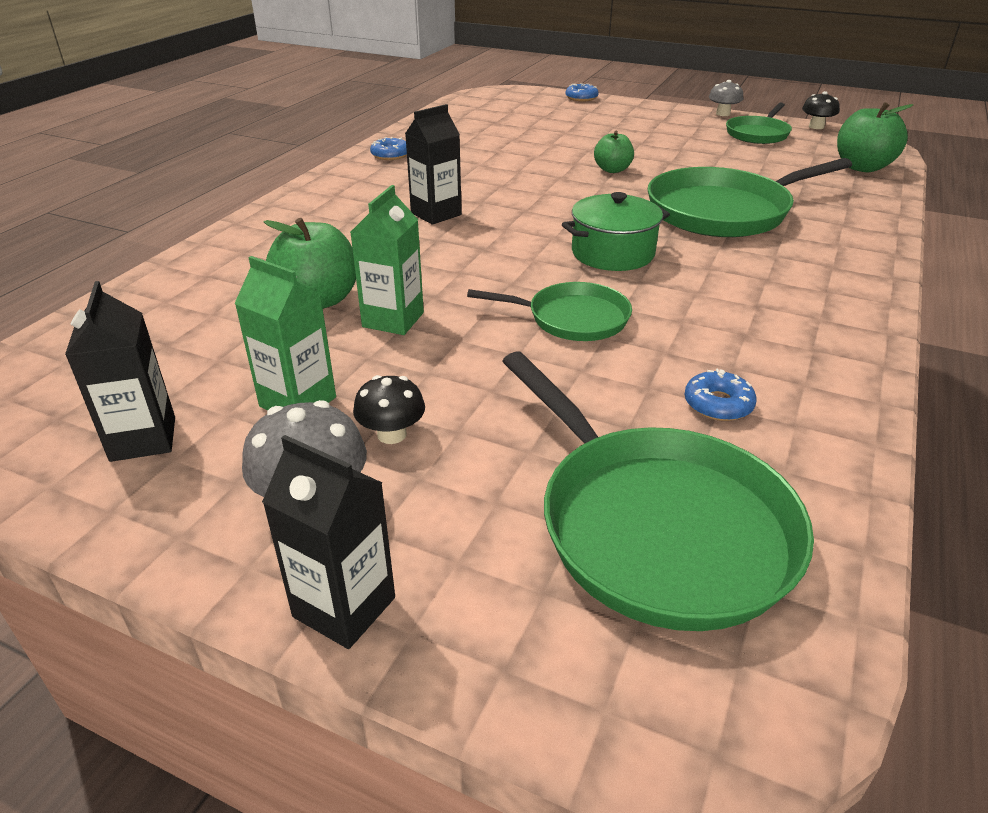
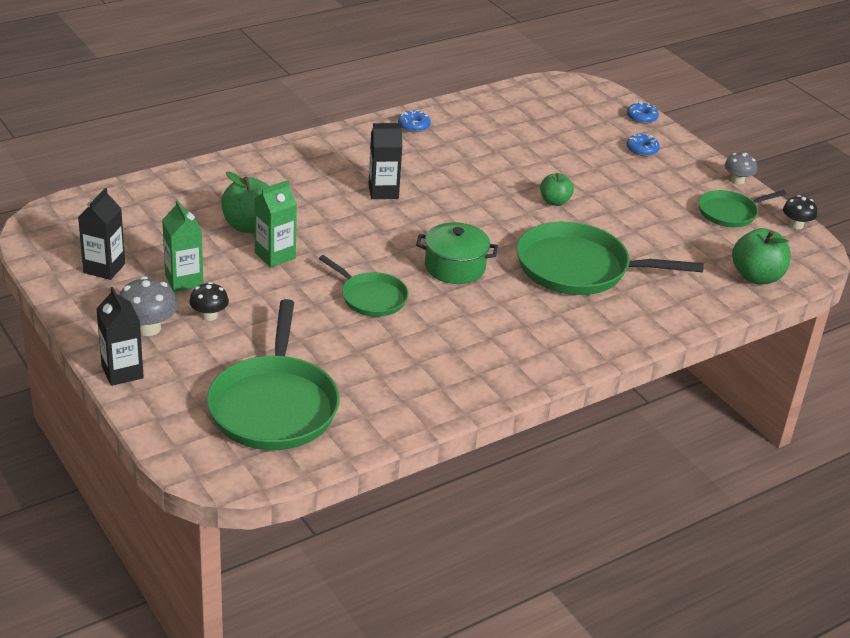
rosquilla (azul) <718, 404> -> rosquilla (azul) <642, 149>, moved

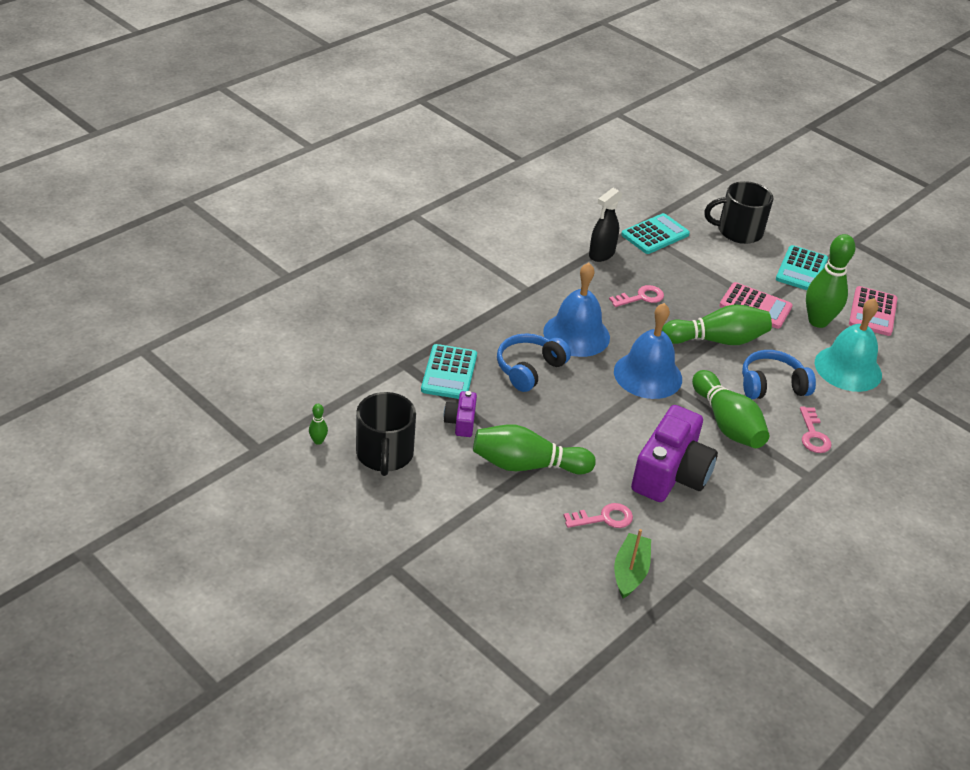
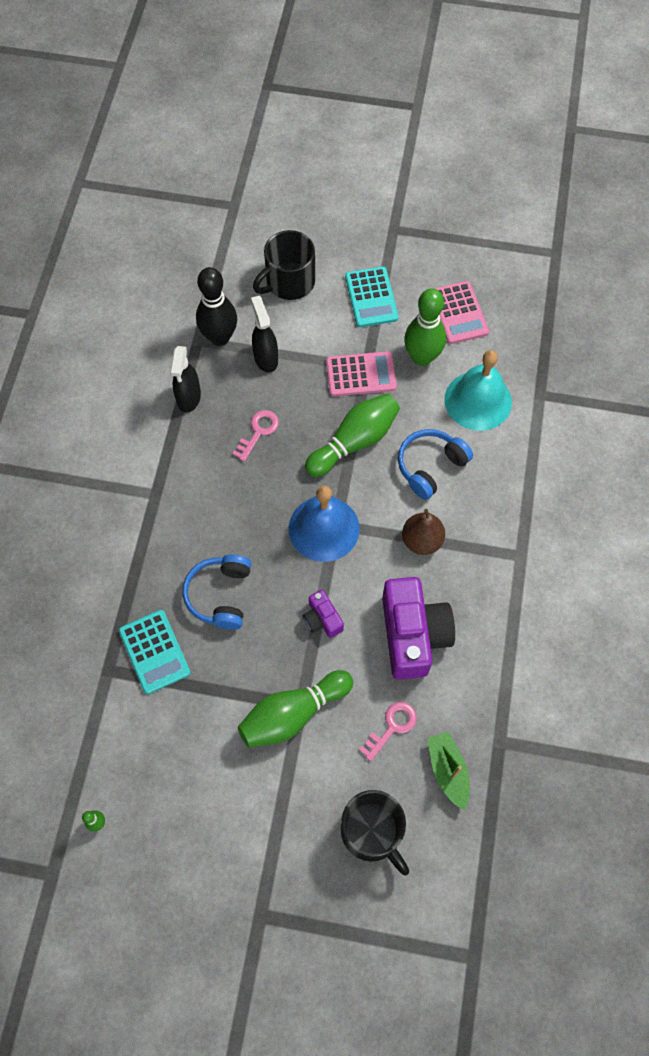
campana (azul) <576, 334> -> none
llave (rosa) <813, 435> -> none
none -> pulverizador (negro) <266, 358>
taza (negro) <384, 454> -> taza (negro) <372, 831>, moved
cámara (morado) <461, 422> -> cámara (morado) <322, 619>, moved
calculadora (turquesa) <655, 234> -> bolo (negro) <219, 337>
bolo (verde) <727, 423> -> pera (marrón) <422, 540>

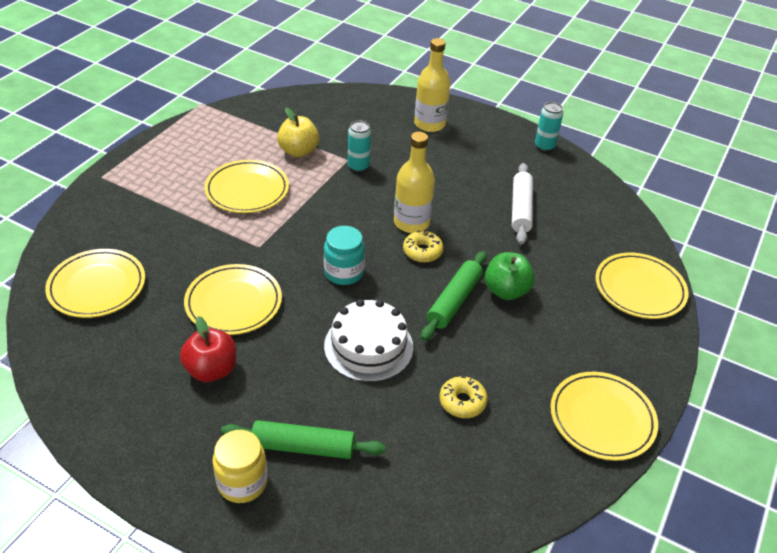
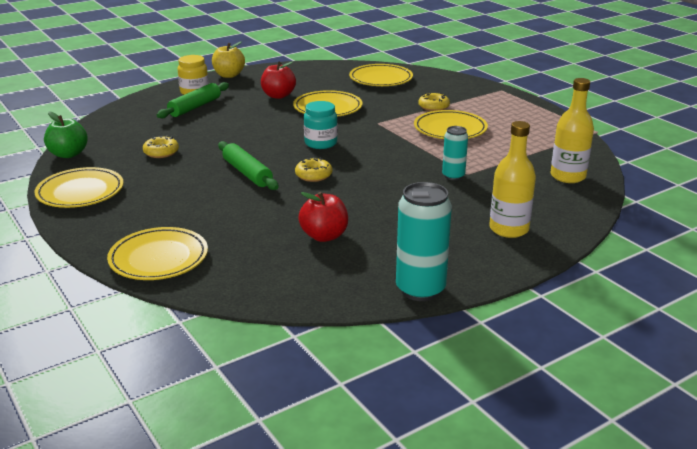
tarta (blanco) <368, 346> -> none
none -> rosquilla (amarillo) <433, 107>
manzana (amarillo) <298, 151> -> manzana (amarillo) <229, 75>, moved
botella (amarillo) <411, 223> -> botella (amarillo) <567, 176>, moved
manzana (verde) <506, 291> -> manzana (verde) <68, 154>, moved
rodillo (blanco) <521, 209> -> manzana (rojo) <324, 236>
lata (turquesa) <544, 146> -> lata (turquesa) <420, 289>, x1.73

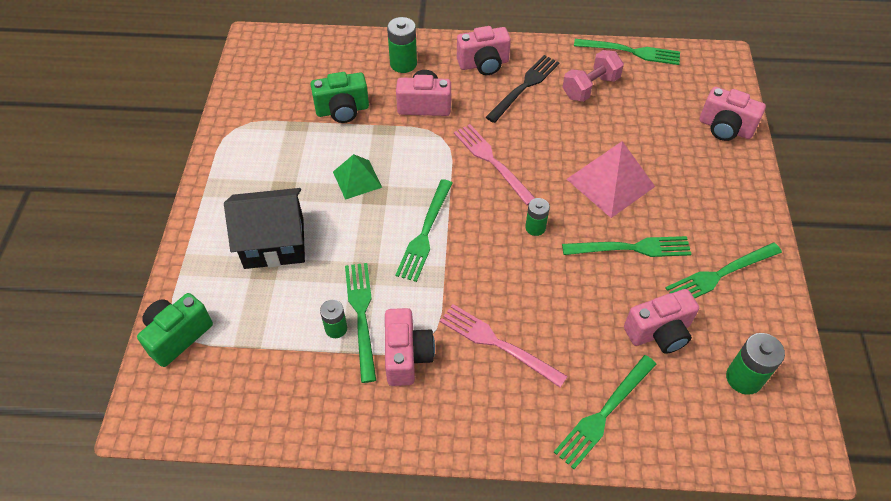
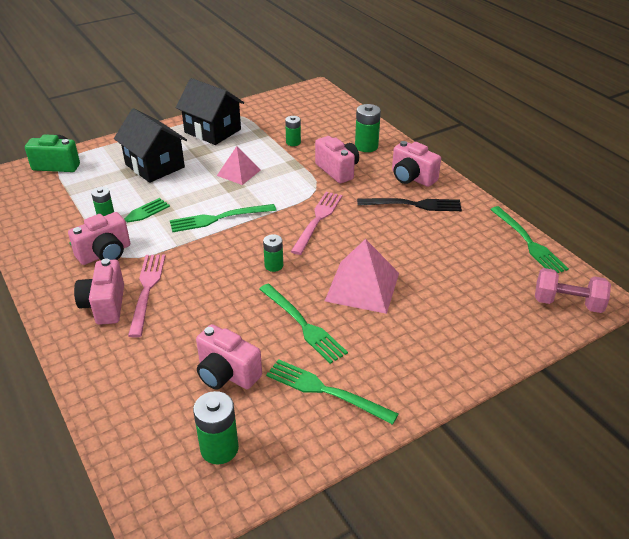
tenedor (verde) <603, 414> -> none
none -> casa (negro) <212, 131>
mancuerna (rosa) <590, 87> -> mancuerna (rosa) <567, 303>, moved
cámara (rosa) <725, 128> -> cámara (rosa) <105, 305>, moved
cámara (verde) <342, 110> -> pila (verde) <293, 142>
pirámide (verde) <357, 179> -> pirámide (rosa) <238, 172>

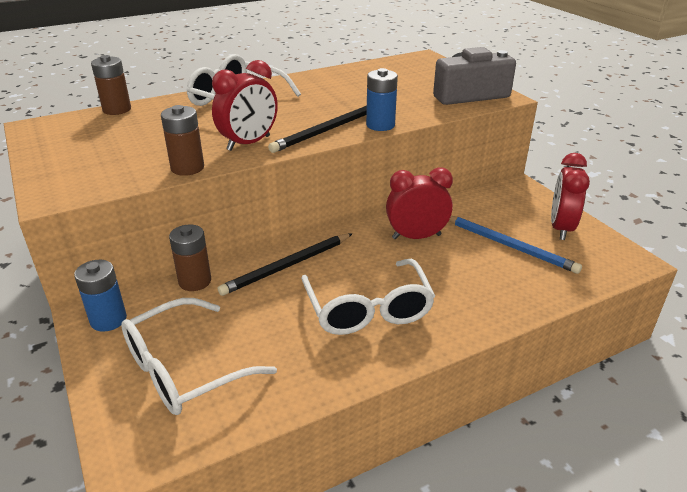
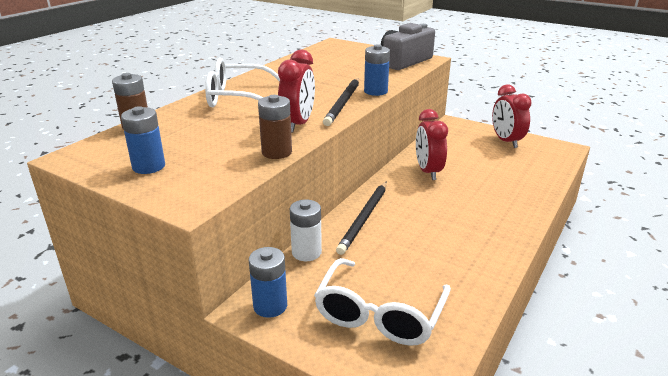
gafas (blanco) <368, 309> -> none
lápiz (azul) <508, 245> -> none
none -> pila (azul) <149, 166>
pila (marrón) <195, 281> -> pila (blanco) <306, 252>
despertador (rojo) <416, 236> -> despertador (rojo) <428, 171>, 60 degrees counterclockwise

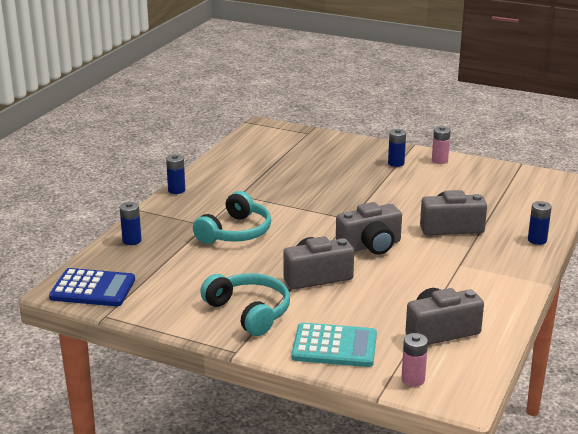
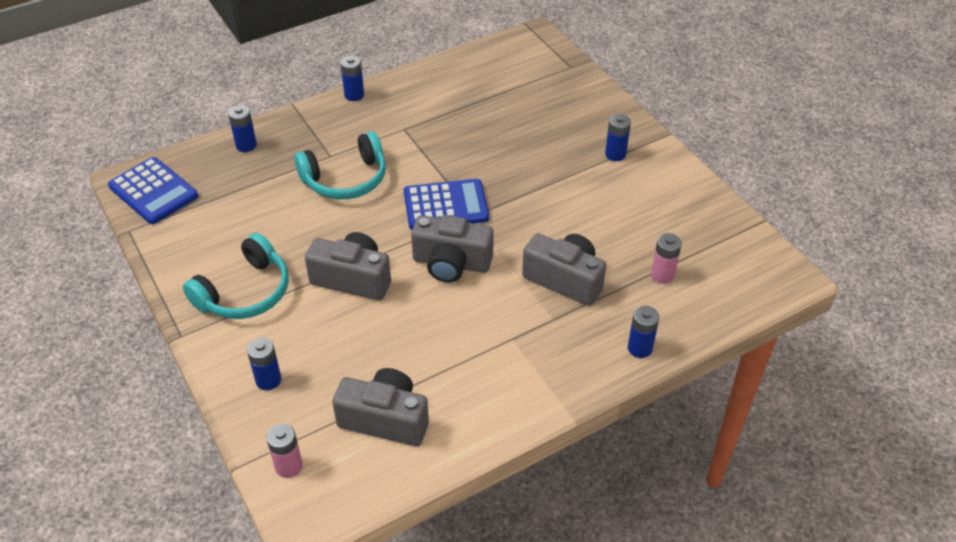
none -> calculadora (azul) <446, 205>
pila (rosa) <439, 160> -> pila (rosa) <662, 275>, moved
calculadora (turquesa) <334, 346> -> pila (azul) <268, 380>
auriculares (turquesa) <249, 312> -> auriculares (turquesa) <244, 292>, 45 degrees clockwise

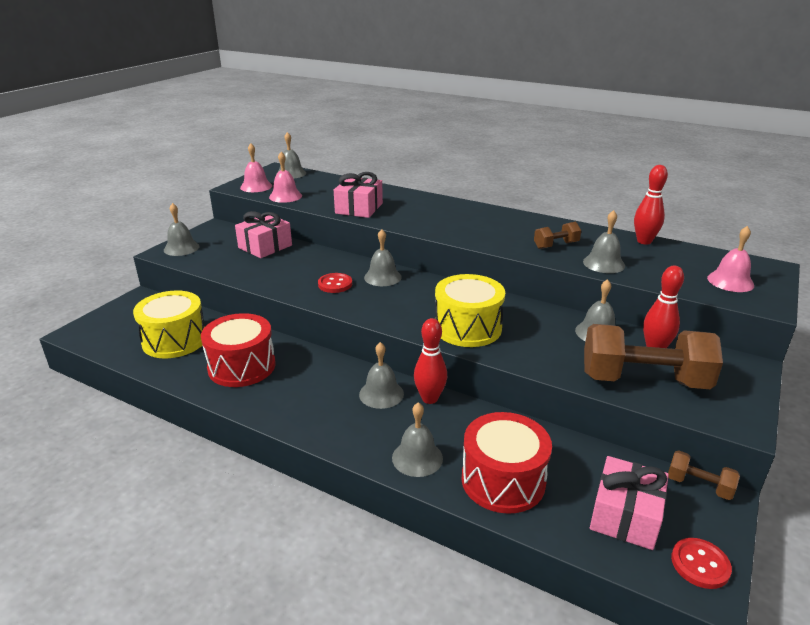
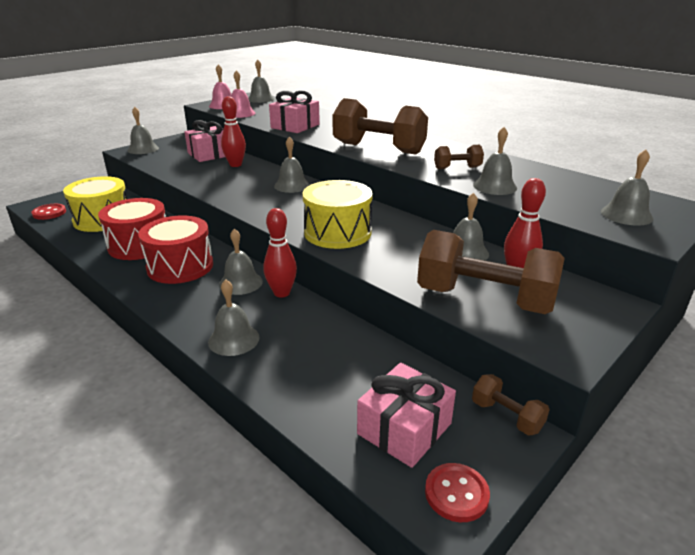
none -> mancuerna (marrón) <378, 148>
botón (rojo) <335, 284> -> botón (rojo) <49, 213>, moved
tambor (rojo) <503, 480> -> tambor (rojo) <180, 266>, moved
bolo (rojo) <644, 241> -> bolo (rojo) <235, 165>, moved
campana (rosa) <730, 281> -> campana (gris) <626, 215>

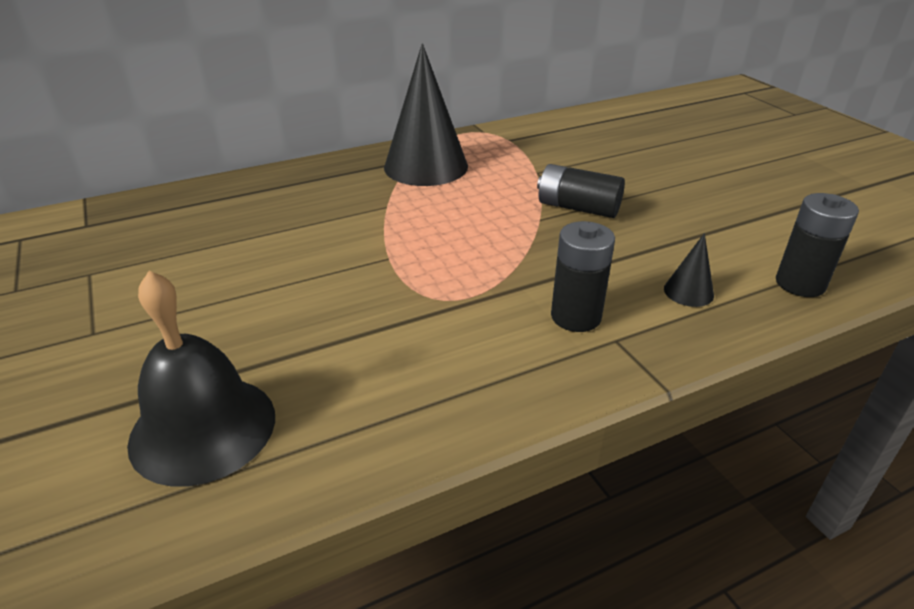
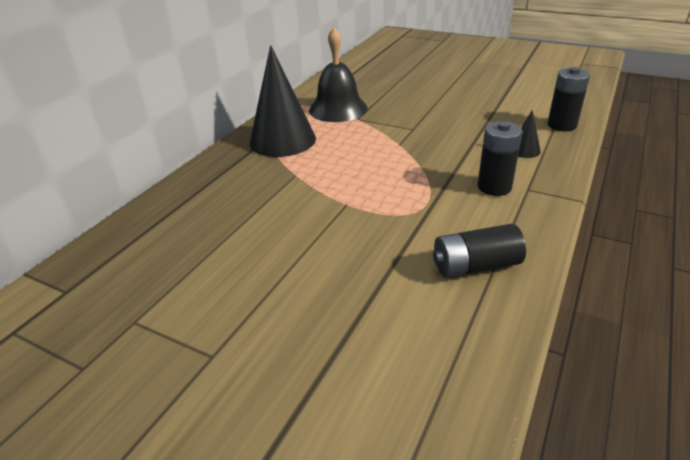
campana (negro) <203, 428> -> campana (negro) <338, 109>, moved
pila (negro) <578, 208> -> pila (negro) <475, 266>, moved

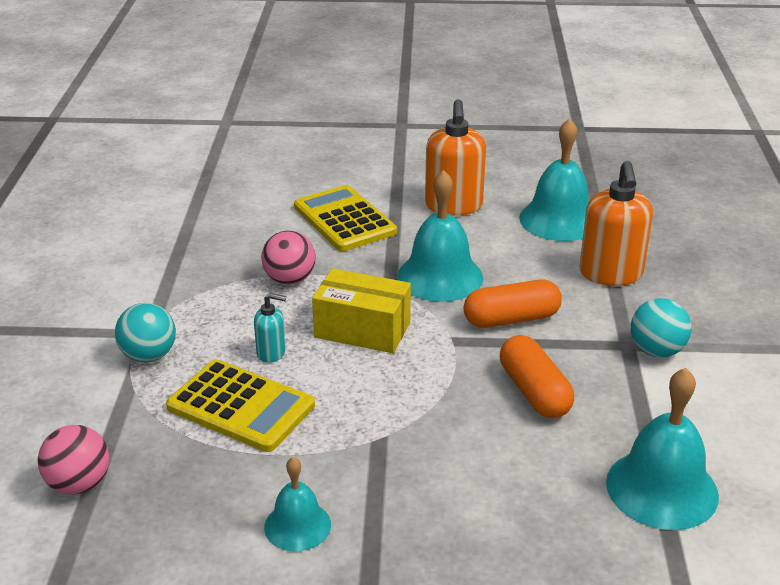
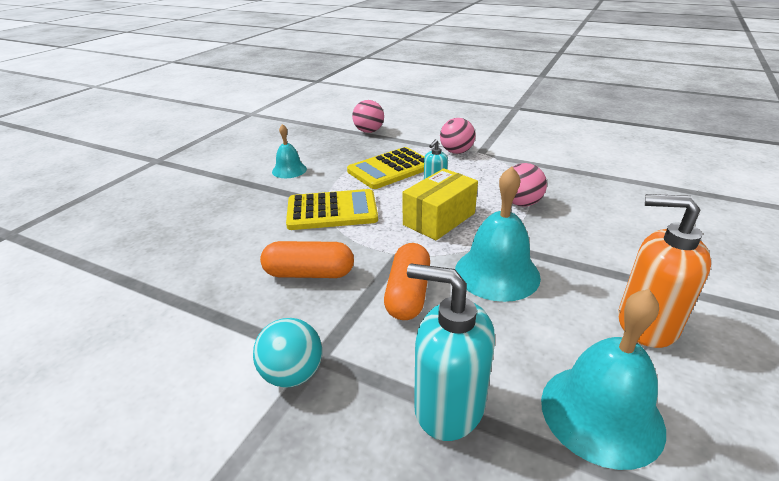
campana (turquesa) <662, 488> -> none
calculadora (amarillo) <344, 219> -> calculadora (amarillo) <332, 211>, moved
pelota (turquesa) <149, 356> -> pelota (rosa) <456, 152>
dispensador de jabón (naranja) <611, 274> -> dispensador de jabón (turquesa) <448, 406>

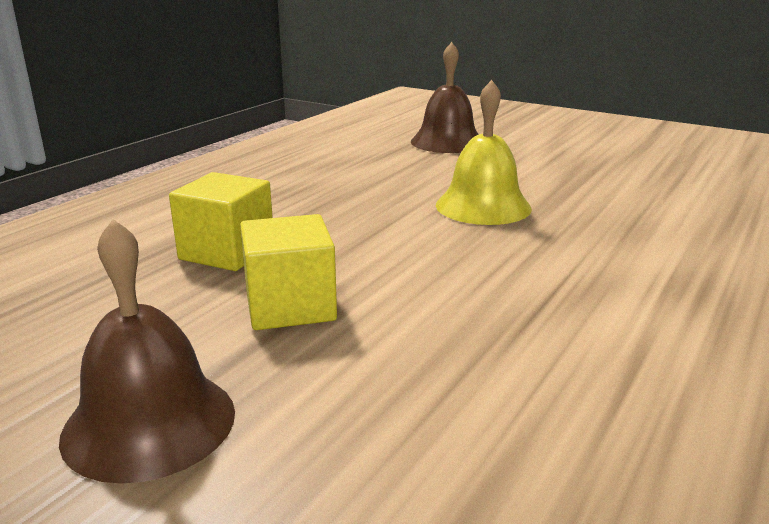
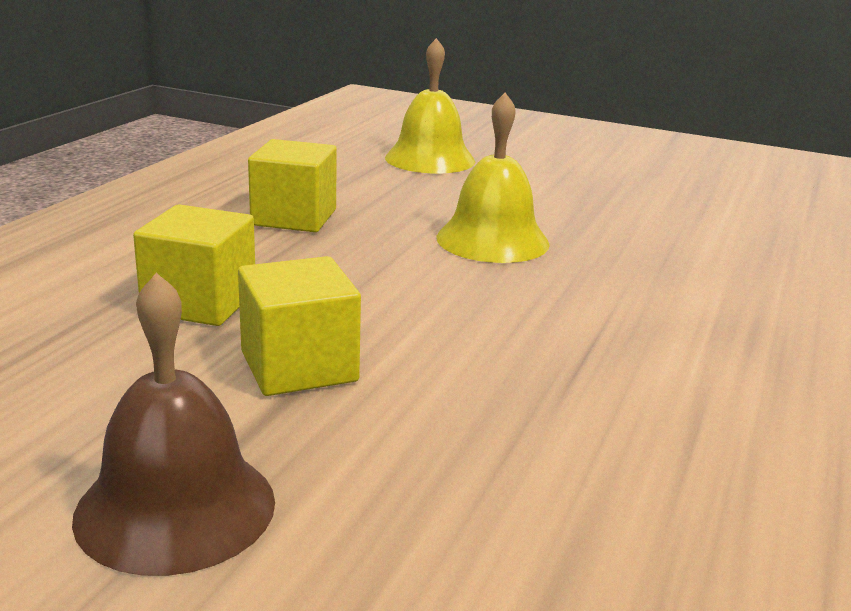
none -> cubo (amarillo) <294, 217>
campana (marrón) <447, 142> -> campana (amarillo) <430, 159>

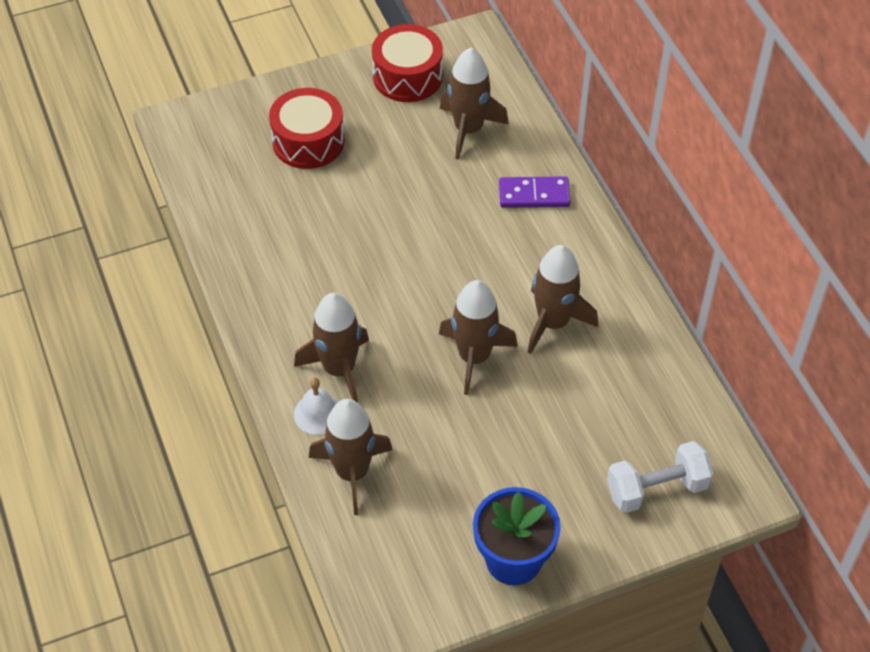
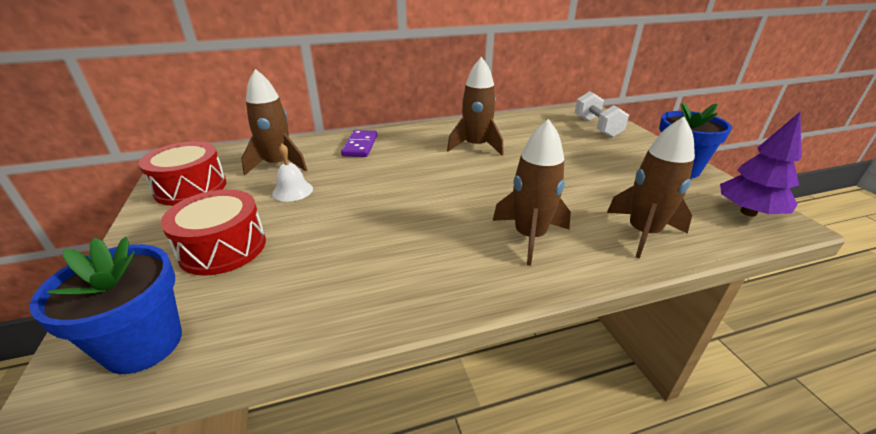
cohete (marrón) <474, 357> -> none
none -> maceta (azul) <144, 344>
none -> árbol (morado) <748, 212>
campana (blanco) <318, 413> -> campana (blanco) <292, 191>, moved

